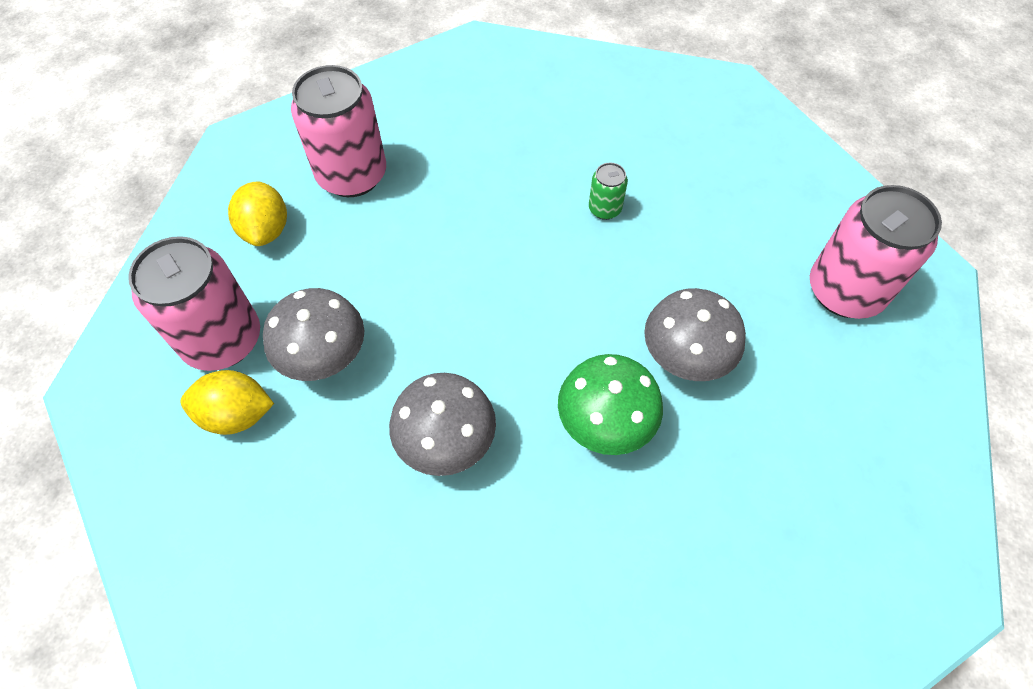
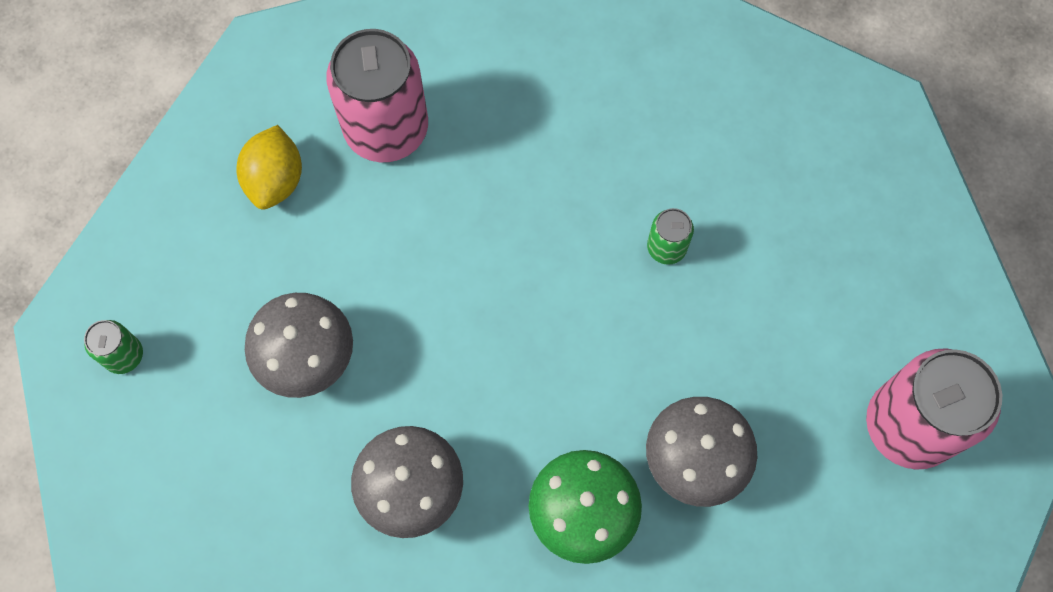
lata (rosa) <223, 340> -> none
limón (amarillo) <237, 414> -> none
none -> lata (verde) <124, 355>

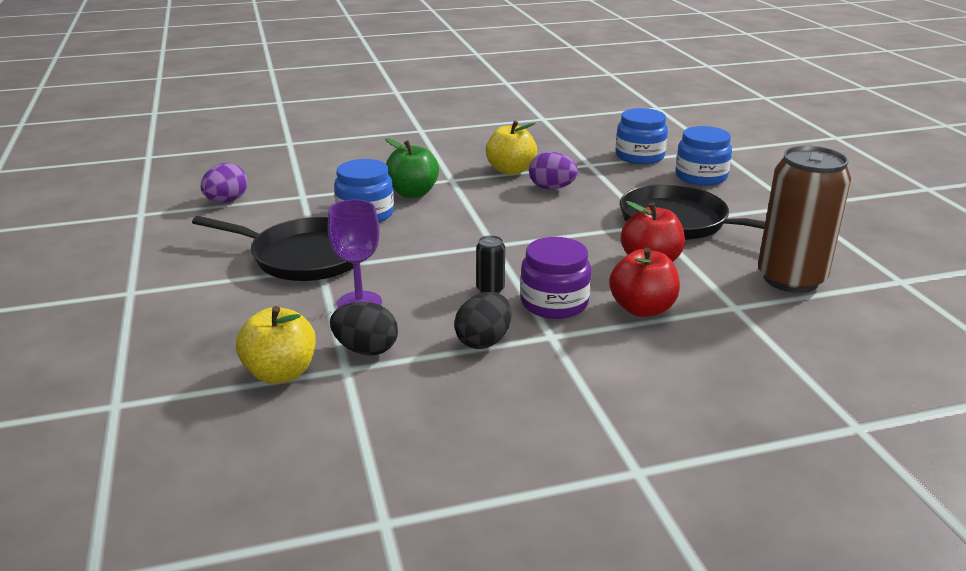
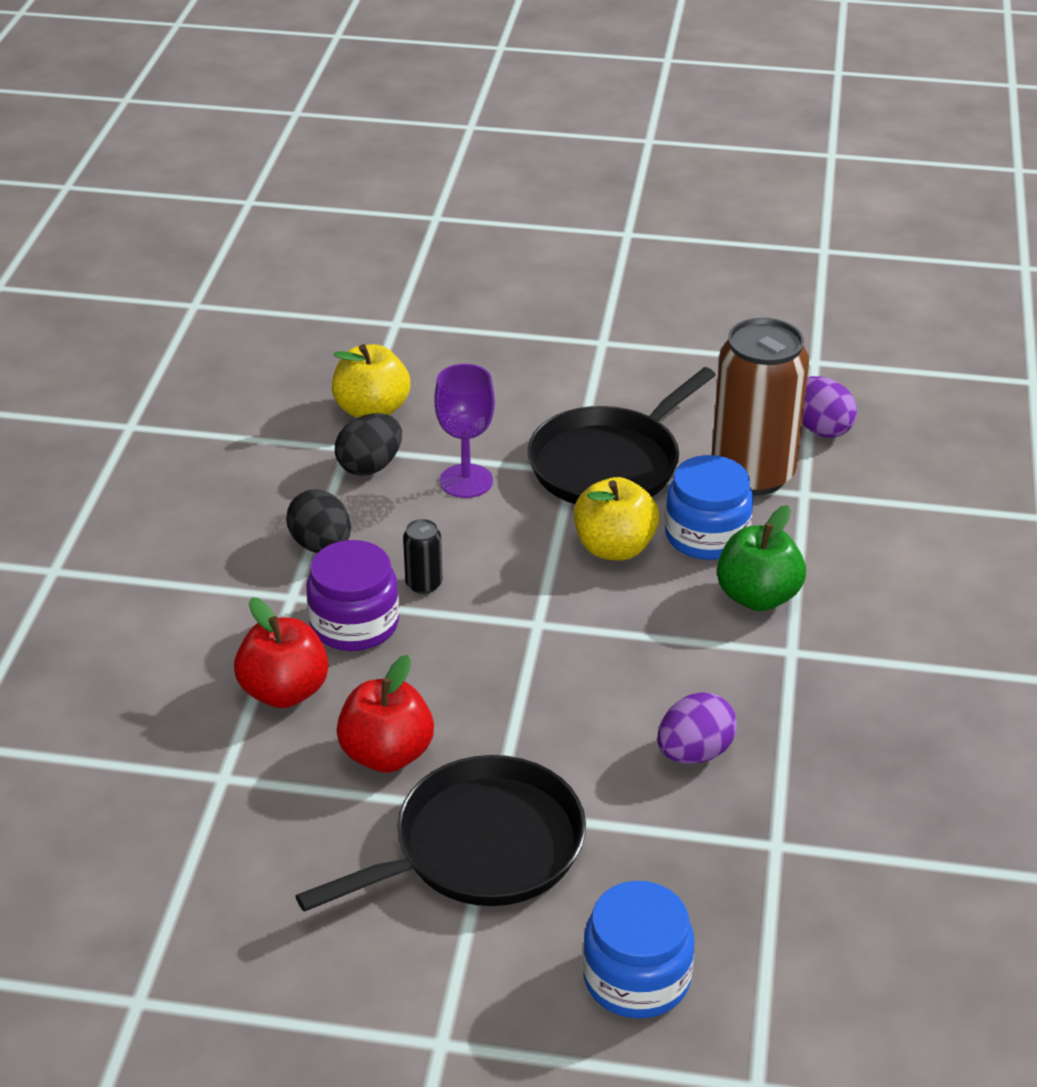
tarro (azul) <639, 156> -> none
manzana (amarillo) <510, 170> -> manzana (amarillo) <614, 548>, moved
lata (marrón) <791, 279> -> lata (marrón) <752, 474>, moved

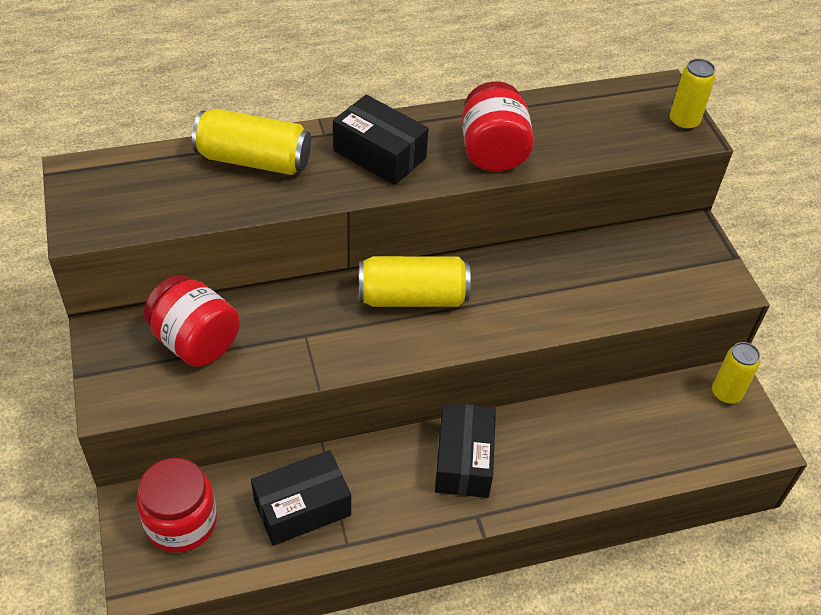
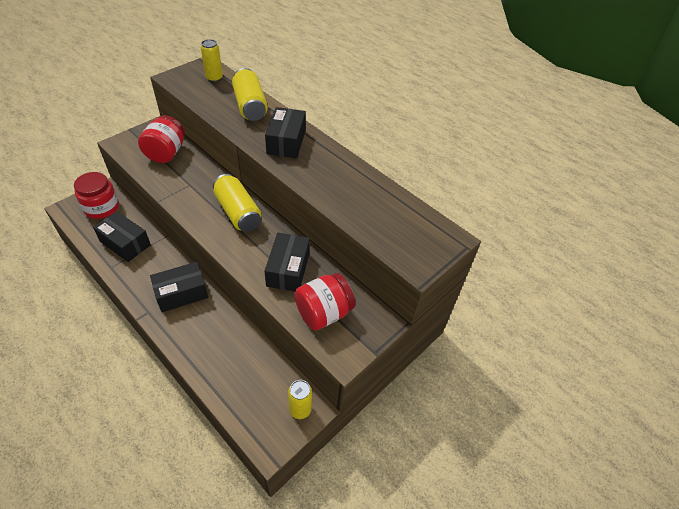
none -> caja (negro) <288, 269>
tarro (rojo) <493, 151> -> tarro (rojo) <323, 313>, moved
lata (amarillo) <683, 122> -> lata (amarillo) <214, 78>, moved

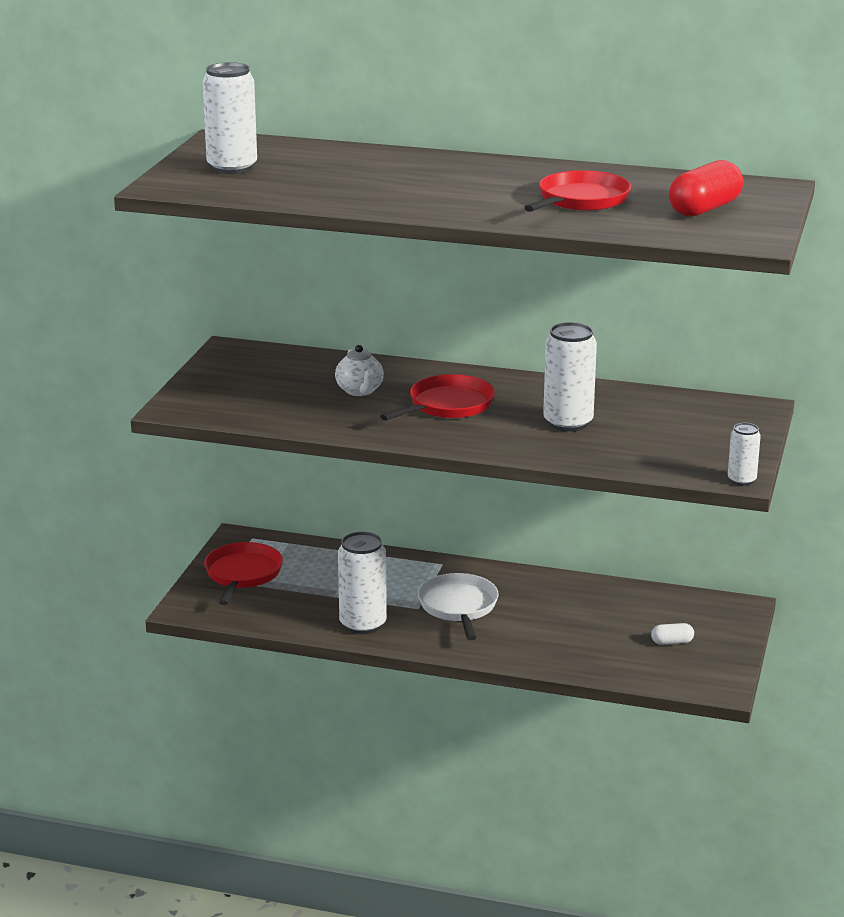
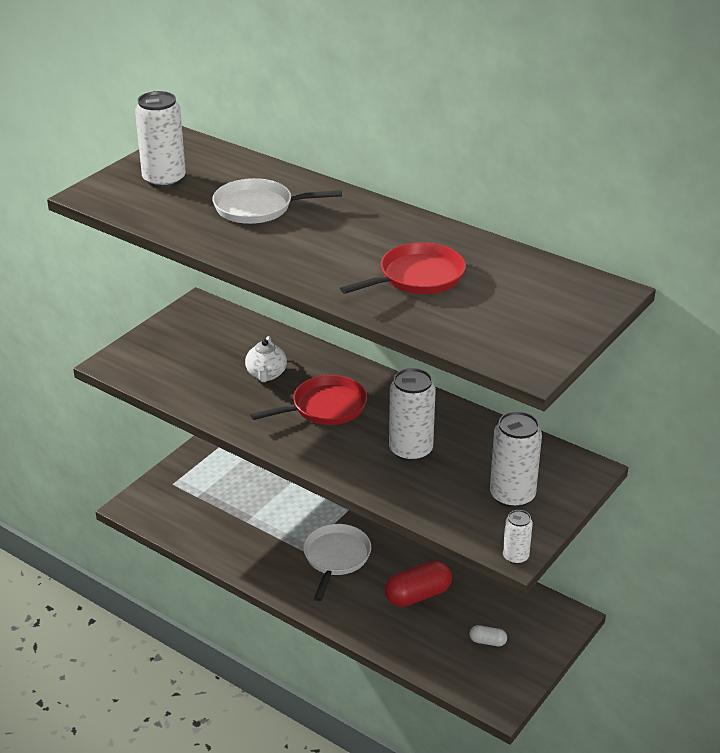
sartén (rojo) <242, 574> -> none
none -> sartén (blanco) <258, 207>
lata (blanco) <363, 624> -> lata (blanco) <512, 496>, moved
cápsula (rojo) <704, 209> -> cápsula (rojo) <418, 595>, moved

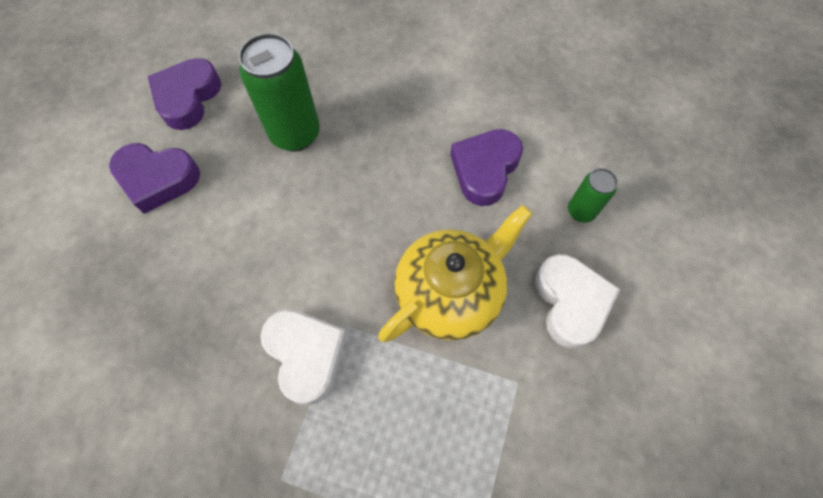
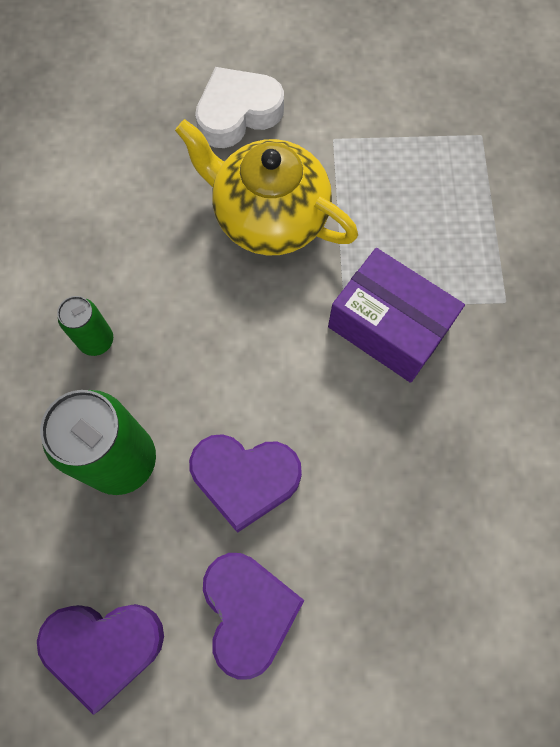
corazón (morado) <485, 169> -> corazón (morado) <245, 479>, moved
lata (verde) <581, 211> -> lata (verde) <96, 341>, moved
corazón (blanco) <306, 355> -> caja (morado) <389, 327>

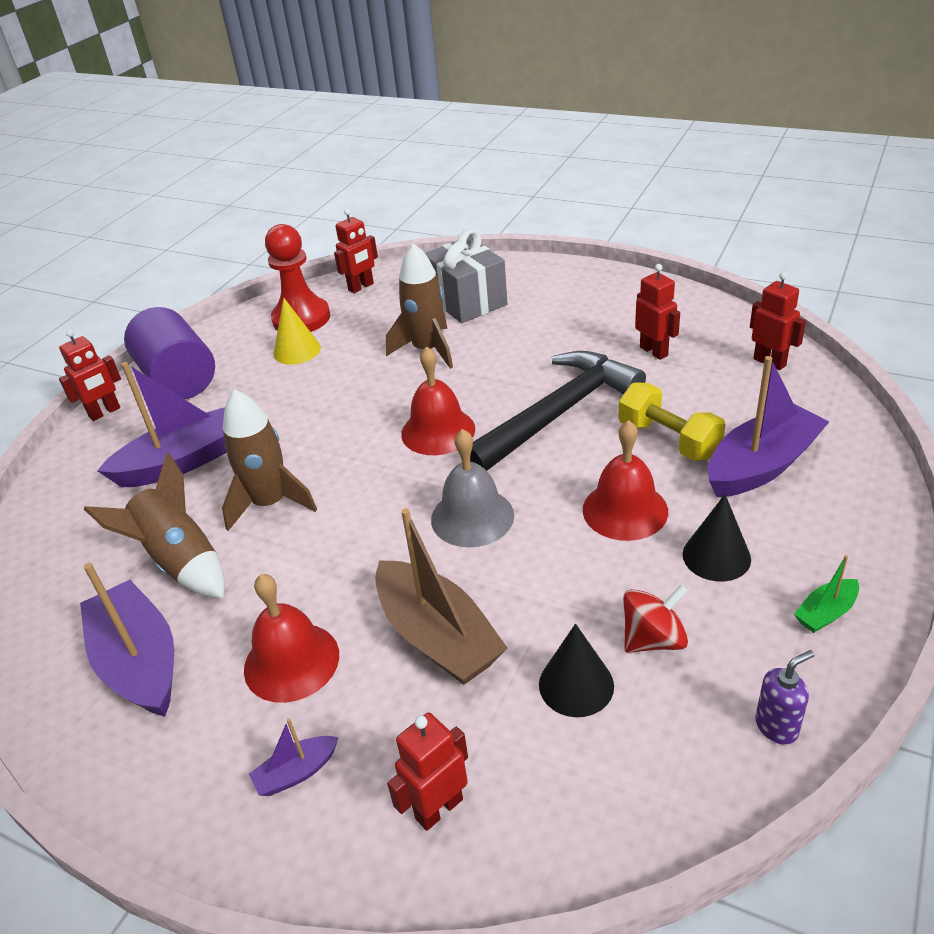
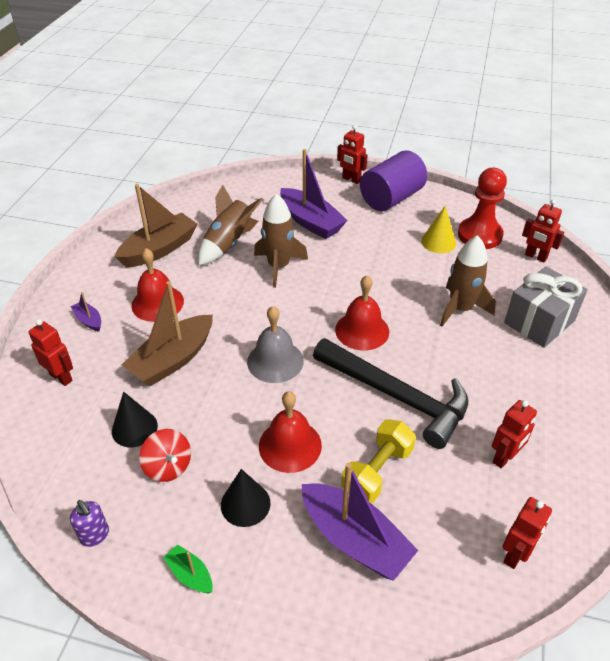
barco (morado) <139, 662> -> barco (marrón) <159, 249>

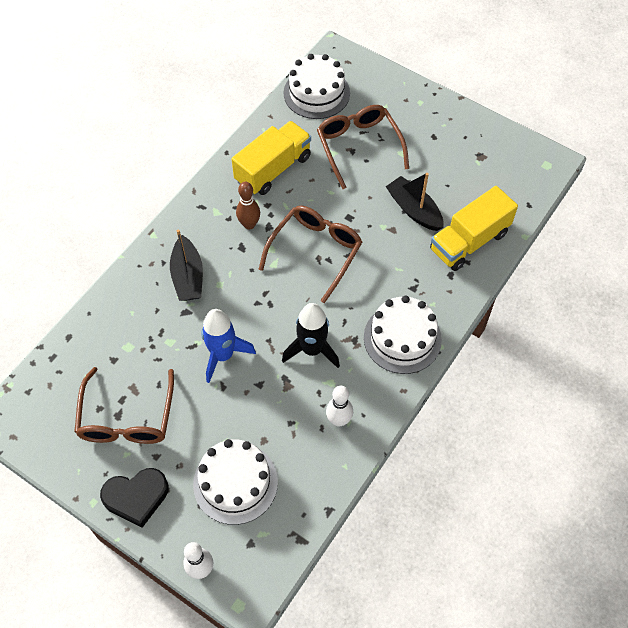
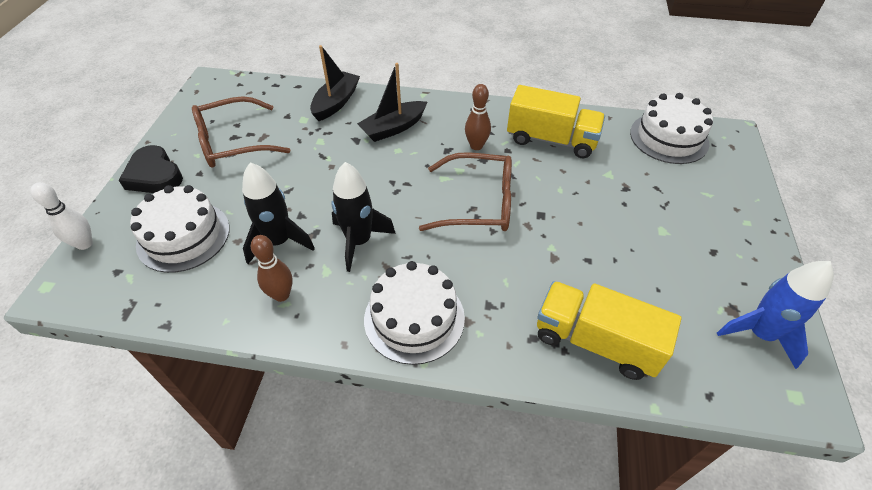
gafas (marrón) <359, 146> -> none
none -> cohete (negro) <279, 242>
cohete (azul) <223, 355> -> cohete (azul) <759, 334>, moved
barco (negro) <414, 210> -> barco (negro) <336, 103>, moved
bolo (blanco) <339, 420> -> bolo (marrón) <281, 295>

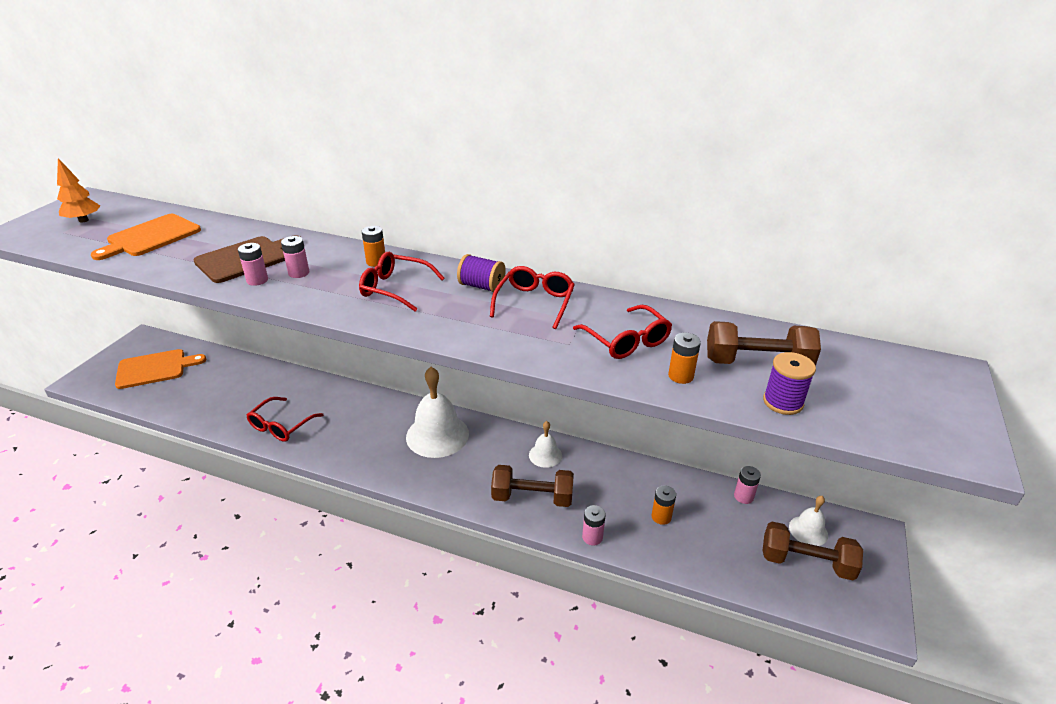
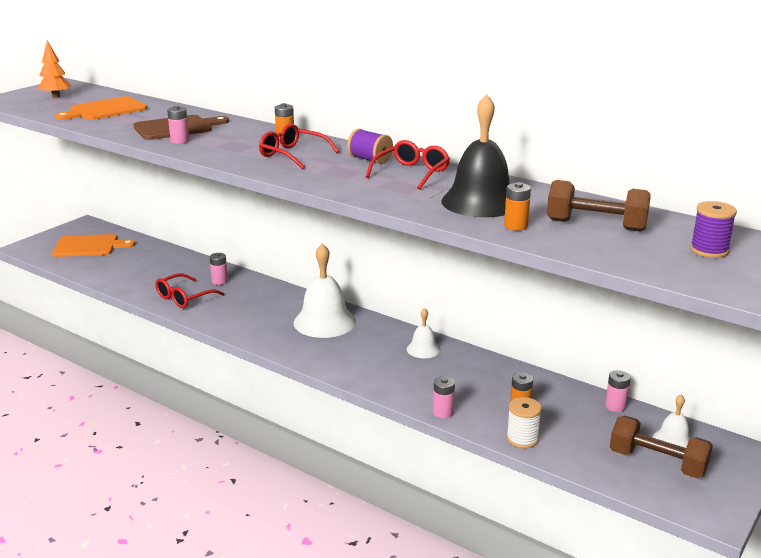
mancuerna (marrón) <532, 498> -> none
none -> carrete (blanco) <522, 439>
pila (rosa) <299, 273> -> pila (rosa) <219, 281>, moved
carrete (morado) <783, 402> -> carrete (morado) <709, 250>, moved
gafas (rojo) <626, 341> -> campana (negro) <480, 202>

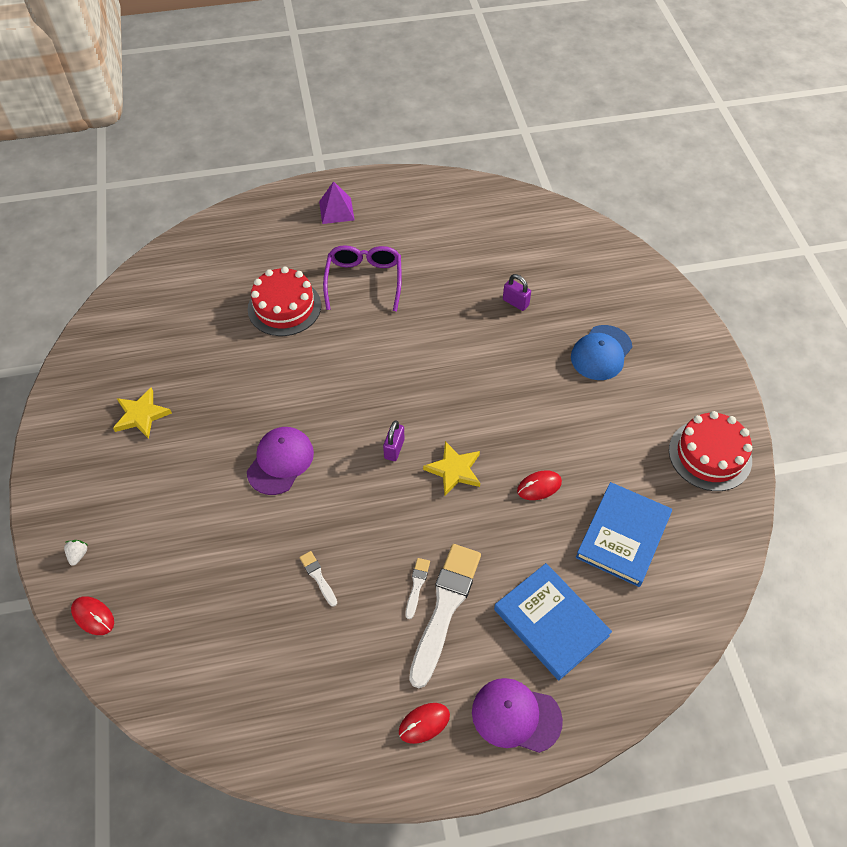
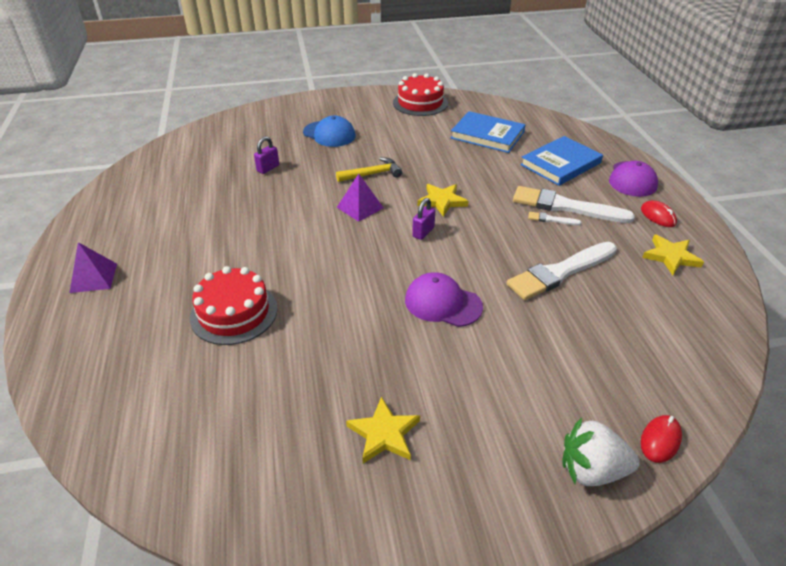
gafas (morado) <364, 280> -> none
ratón (rojo) <539, 486> -> none
none -> martillo (amarillo) <372, 174>
none -> pirámide (morado) <360, 207>
none -> estrella (amarillo) <671, 257>
candado (morado) <394, 449> -> candado (morado) <423, 232>, 75 degrees counterclockwise
fresa (blanco) <78, 555> -> fresa (blanco) <592, 470>, x2.31
pincel (blanco) <318, 577> -> pincel (blanco) <560, 272>, x2.32

